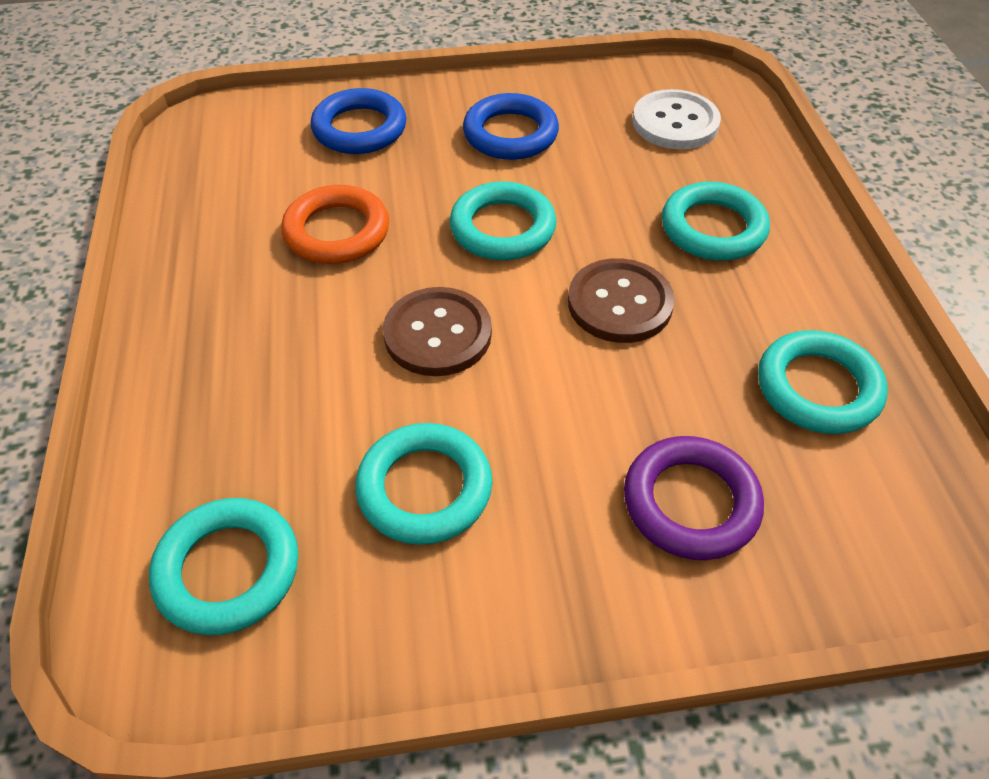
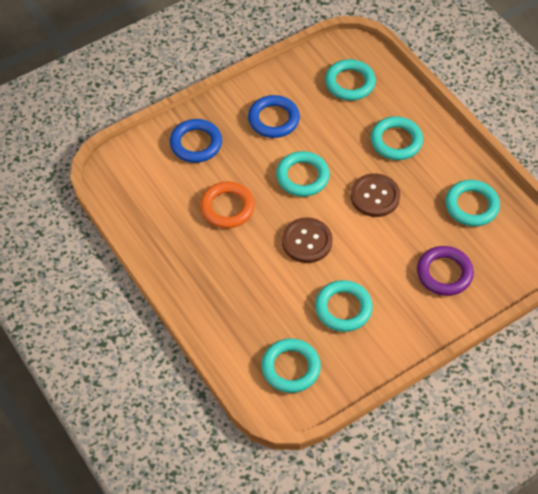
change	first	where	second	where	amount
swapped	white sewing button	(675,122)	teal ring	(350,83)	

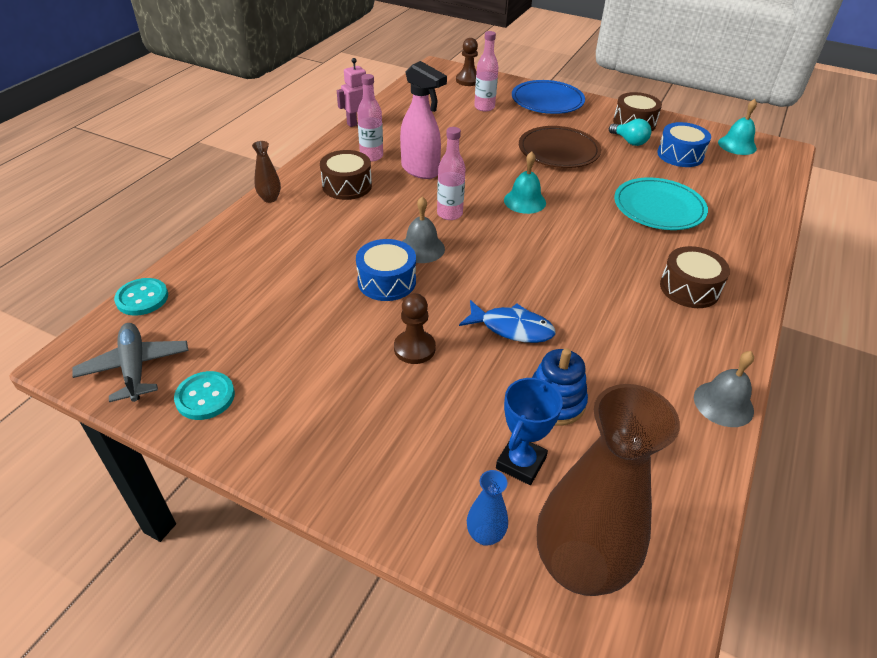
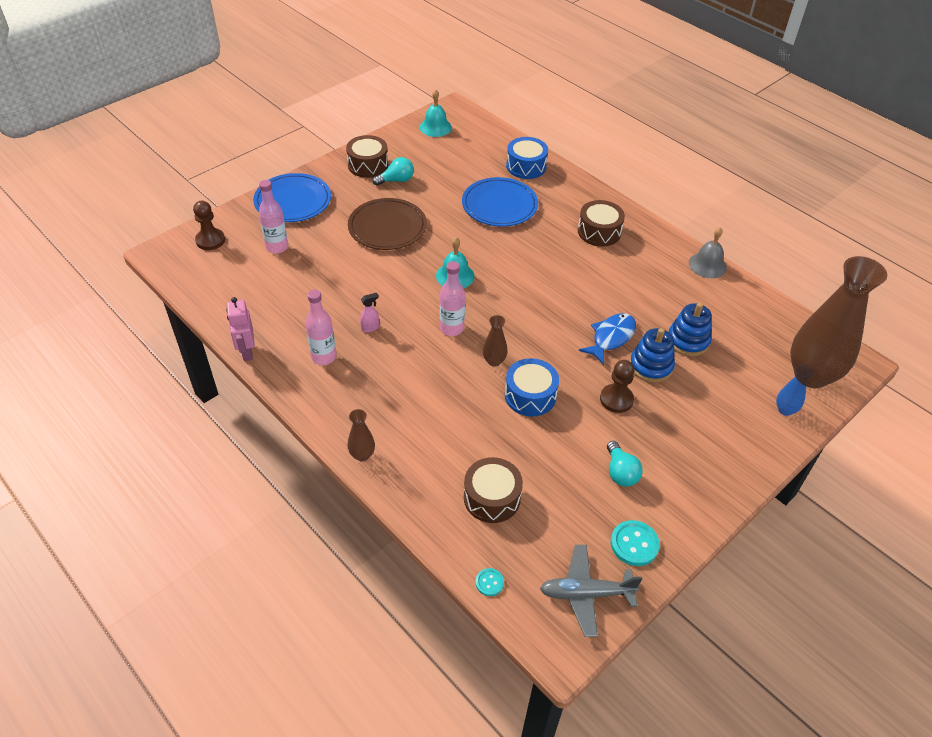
change	first	where	second	where	amount
scaled	teal sewing button	(142,298)		(489,582)	x0.57
shifted	dark brown snare drum	(347,186)		(492,498)	
scaled	pink sprayer	(420,170)		(370,328)	x0.41
swapped	ash-grey bell	(421,248)	dark brown flower vase	(494,361)	
gone	royal blue award cup	(521,463)			
repainted	teal flat dish	(659,207)	royal blue flat dish	(499,205)	
shifted	royal blue snare drum	(680,155)		(526,166)	
new			teal lightbulb	(620,472)	
new			royal blue stacking toy	(651,366)	

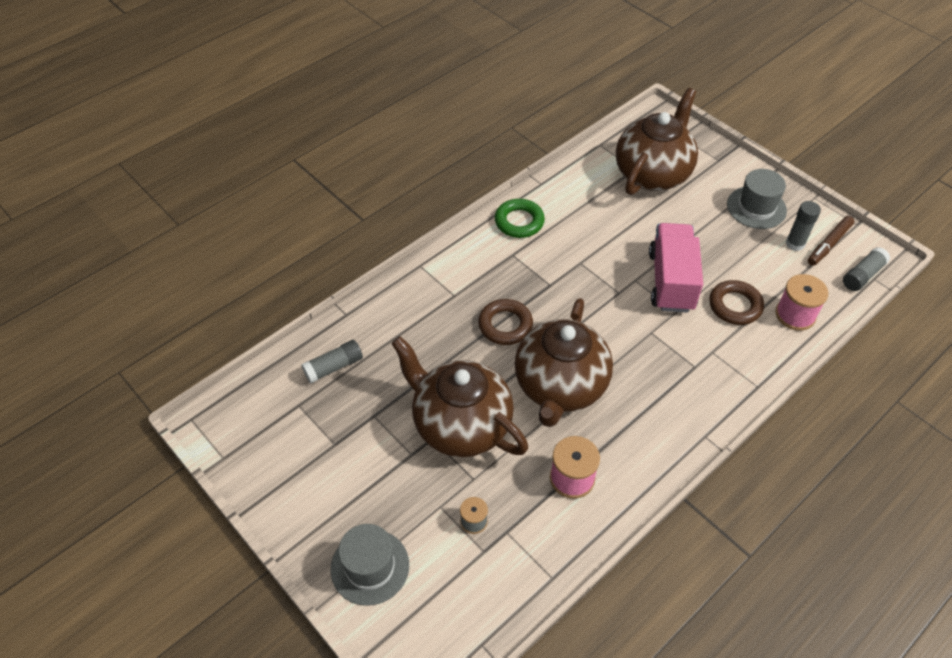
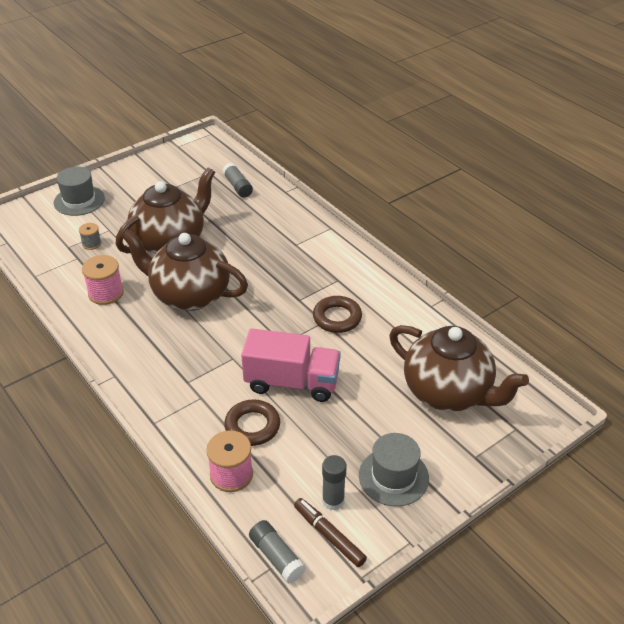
change	first	where	second	where	amount
shifted	dark brown ring	(505,325)		(337,318)	
gone	green ring	(519,222)			

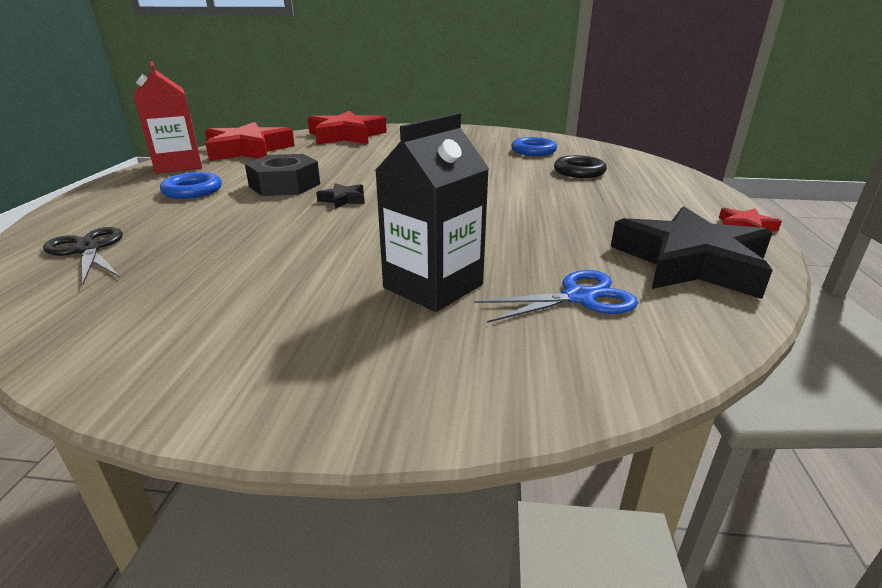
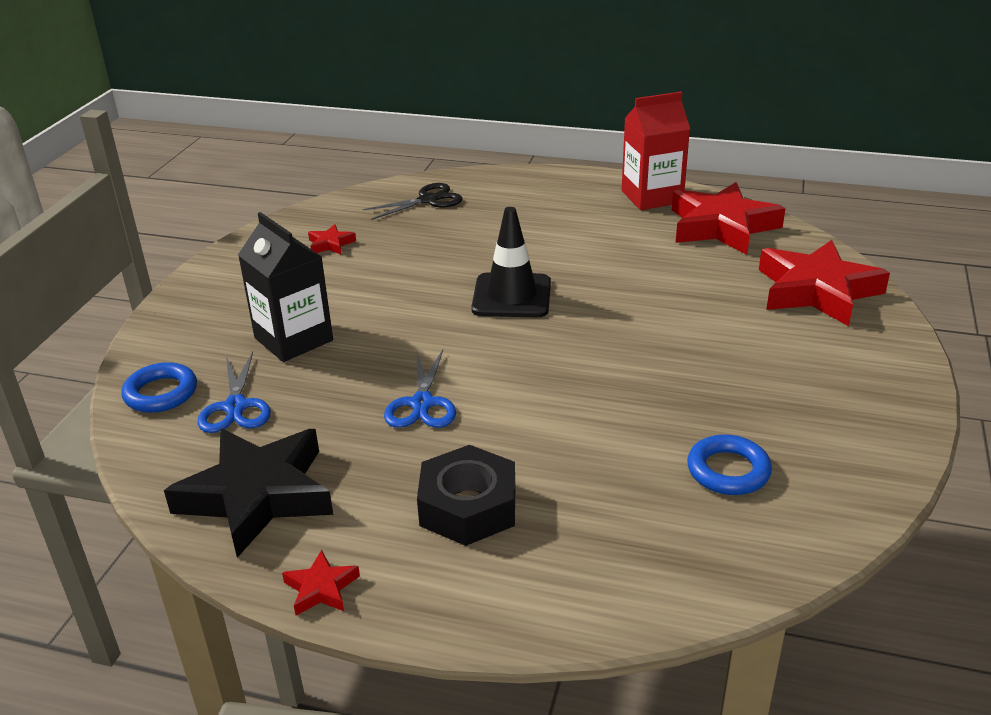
change	first	where	second	where	amount
shifted	royal blue ring	(193,191)		(161,393)	
shifted	black hex nut	(284,185)		(468,506)	
swapped	black star shape	(343,200)	black safety cone	(511,296)	
gone	black ring	(579,172)			
new			crimson star shape	(331,244)	
new			royal blue scissors	(422,403)	

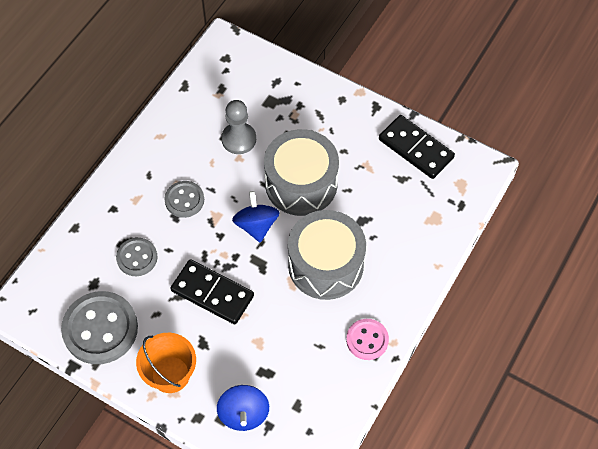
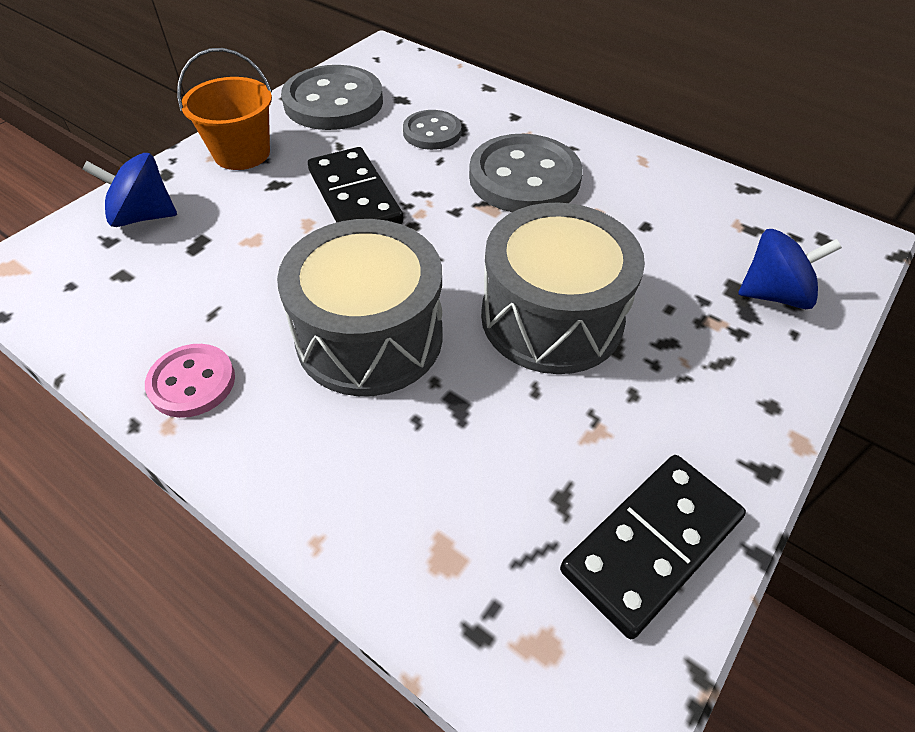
change	first	where	second	where	amount
scaled	ash-grey sewing button	(184,200)		(524,178)	x1.78
rotated	black domino	(212,293)		(354,197)	60 degrees counterclockwise
gone	ash-grey pawn	(239,139)			
shifted	royal blue whirligig	(256,225)		(773,294)	

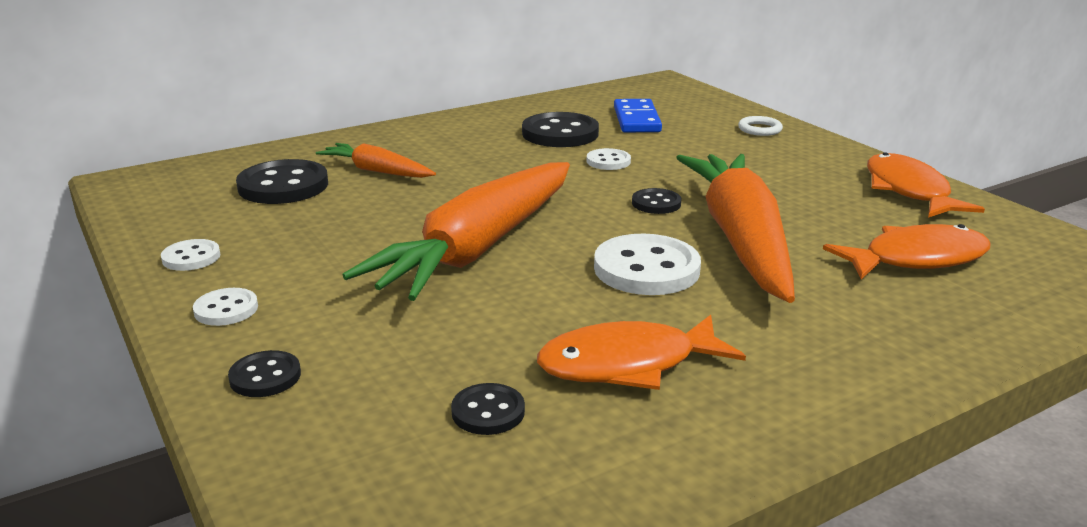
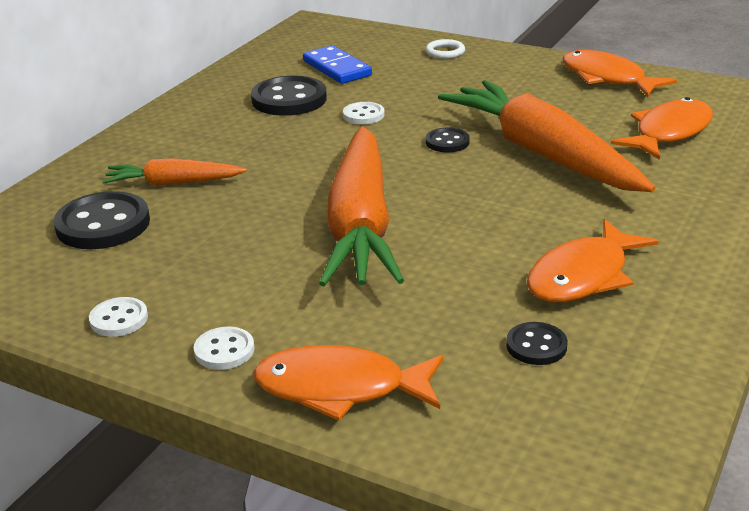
change	first	where	second	where	amount
swapped	black sewing button	(265,376)	orange fish	(340,388)	
gone	white sewing button	(646,269)			

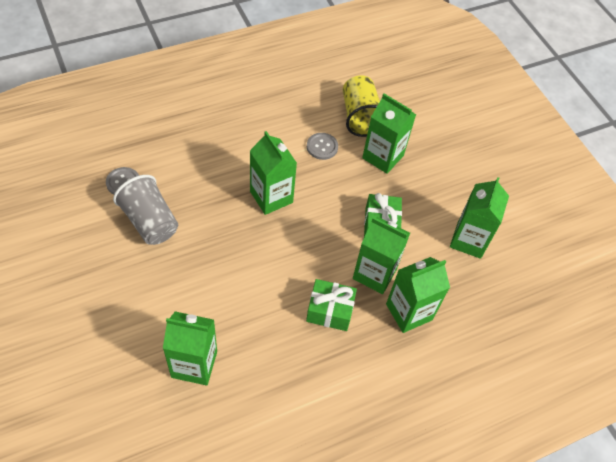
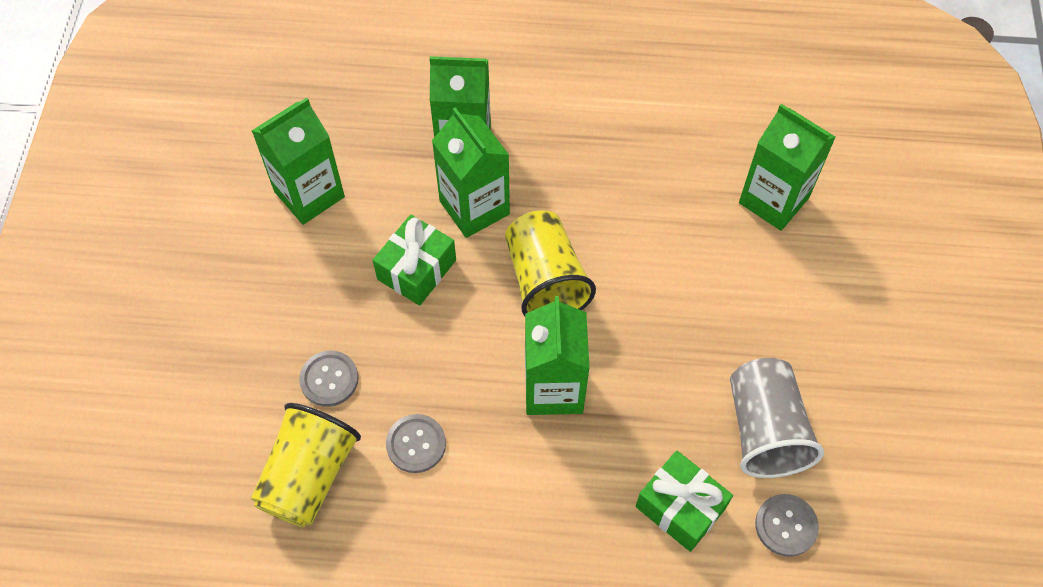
change	first	where	second	where	amount
shifted	green gift	(330,311)		(680,507)	
swapped	green carton	(383,157)	ash-grey sewing button	(329,379)	
new			yellow beaker	(545,280)	

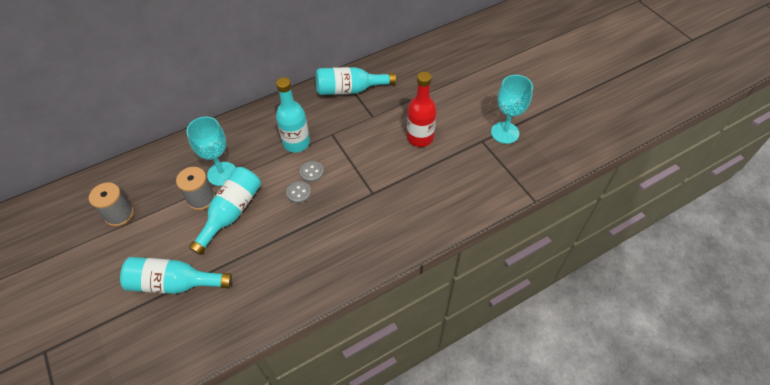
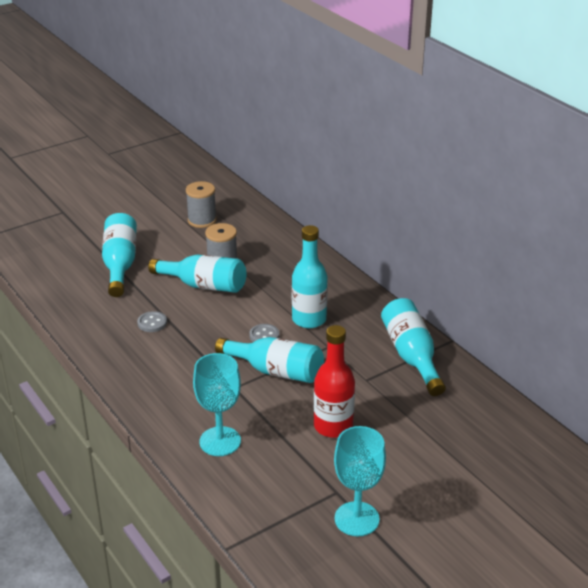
change	first	where	second	where	amount
shifted	teal chalice	(222,174)		(220,441)	
shifted	ash-grey sewing button	(299,193)		(152,323)	
new			teal bottle	(275,372)	

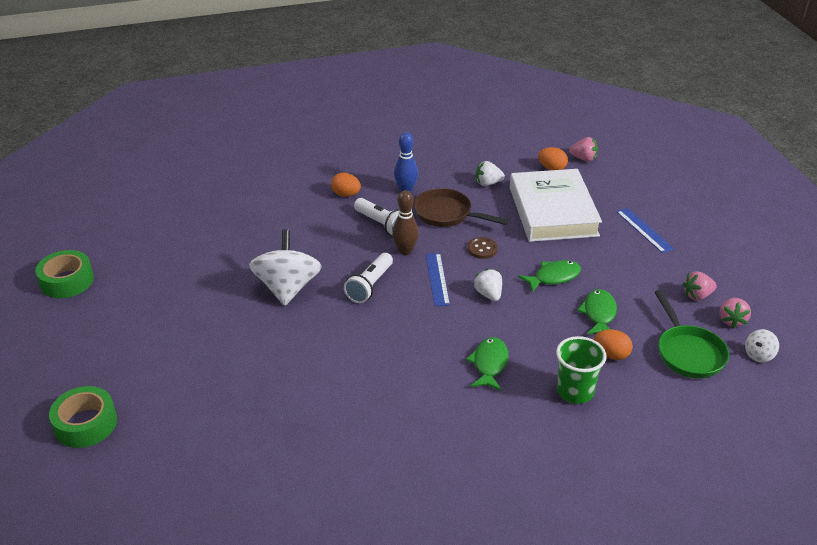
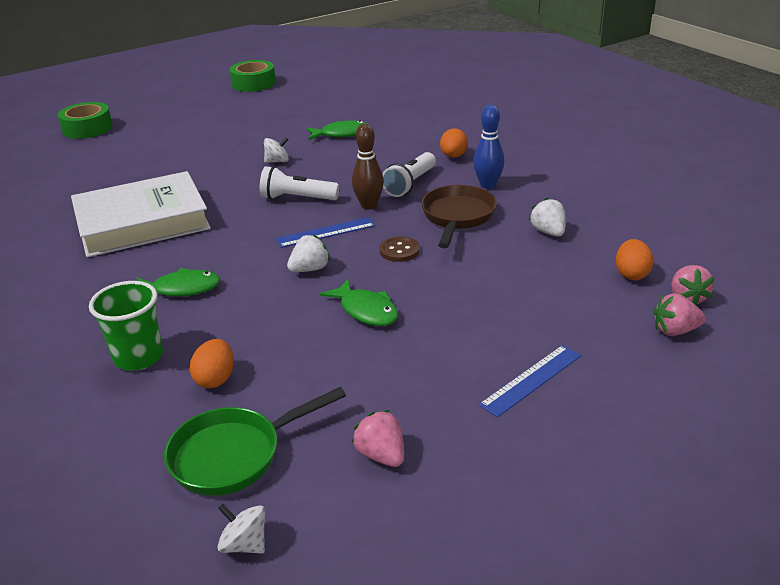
change	first	where	second	where	amount
scaled	white whirligig	(287,288)		(277,161)	x0.43
shifted	white book	(553,211)		(142,222)	
shifted	green fish	(599,314)		(341,134)	
shifted	pink strawberry	(731,320)		(675,331)	

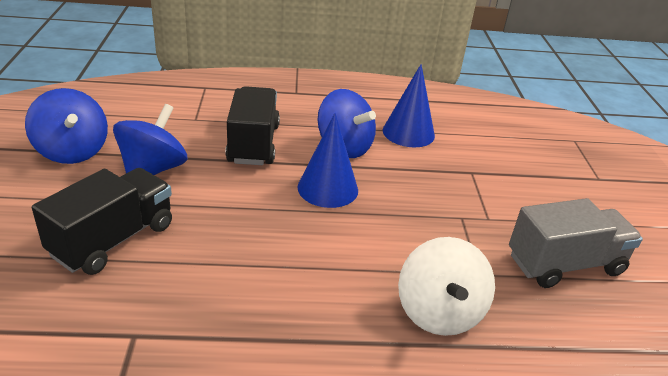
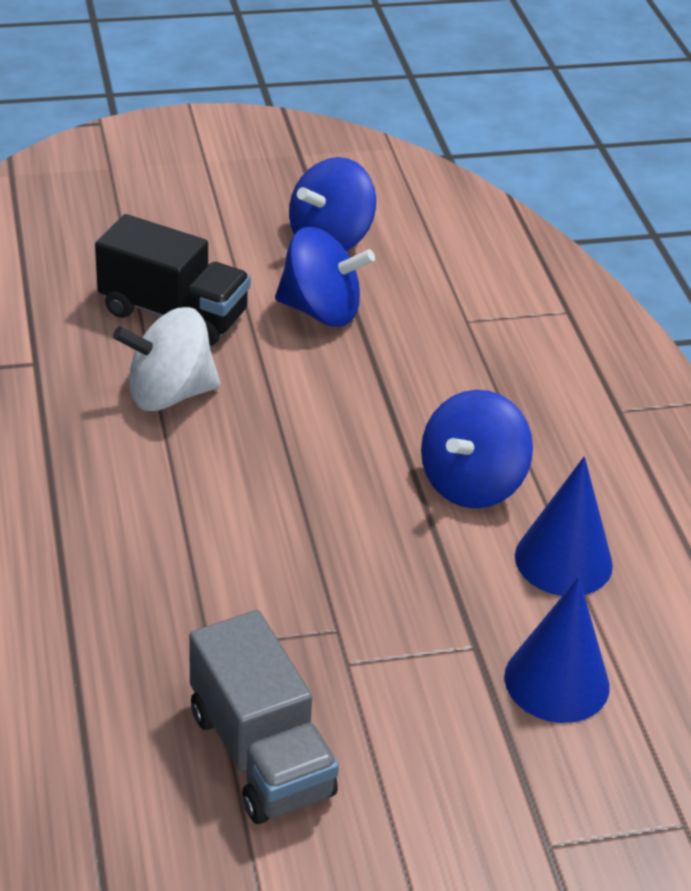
change	first	where	second	where	amount
gone	black truck	(253,144)			
shifted	royal blue cone shape	(328,188)		(556,681)	
shifted	white whirligig	(439,312)		(169,394)	

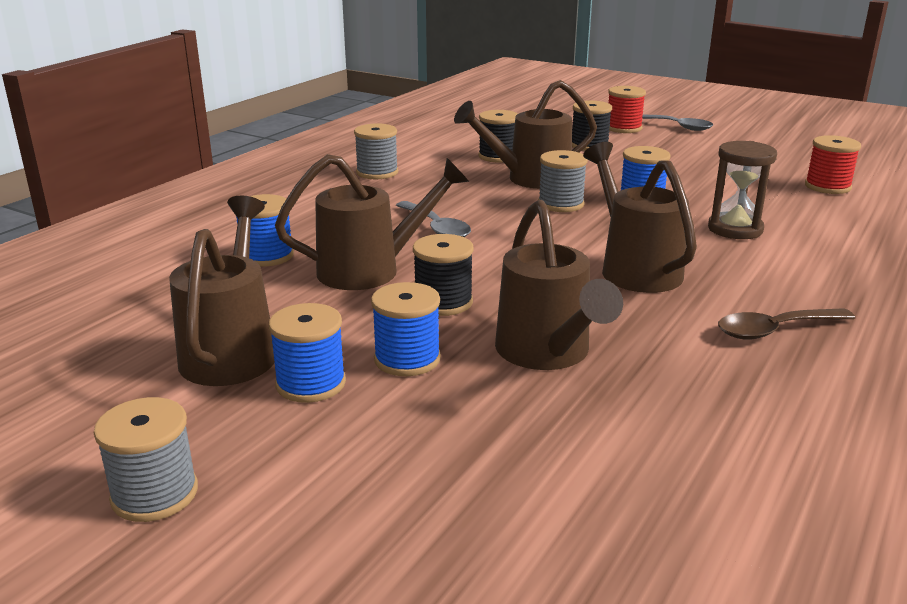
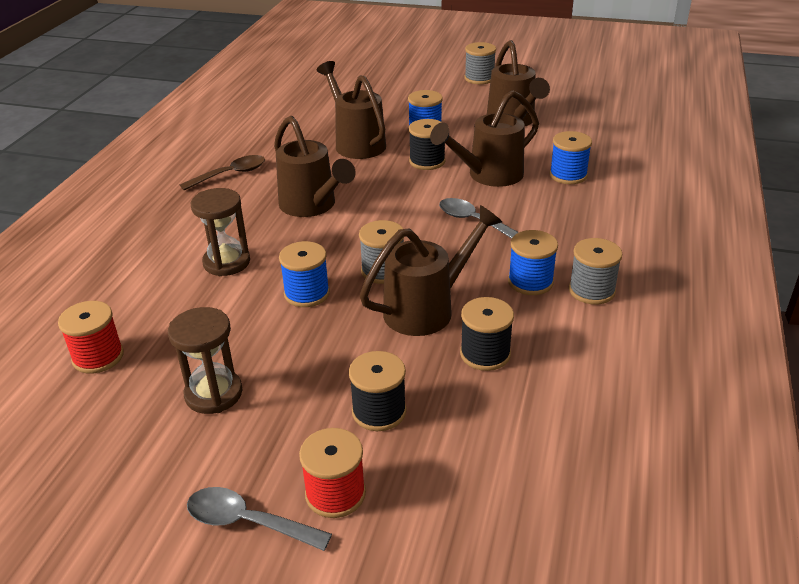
change	first	where	second	where	amount
shifted	royal blue bobbin	(310,384)		(530,282)	
new			dark brown sandglass	(213,394)	

